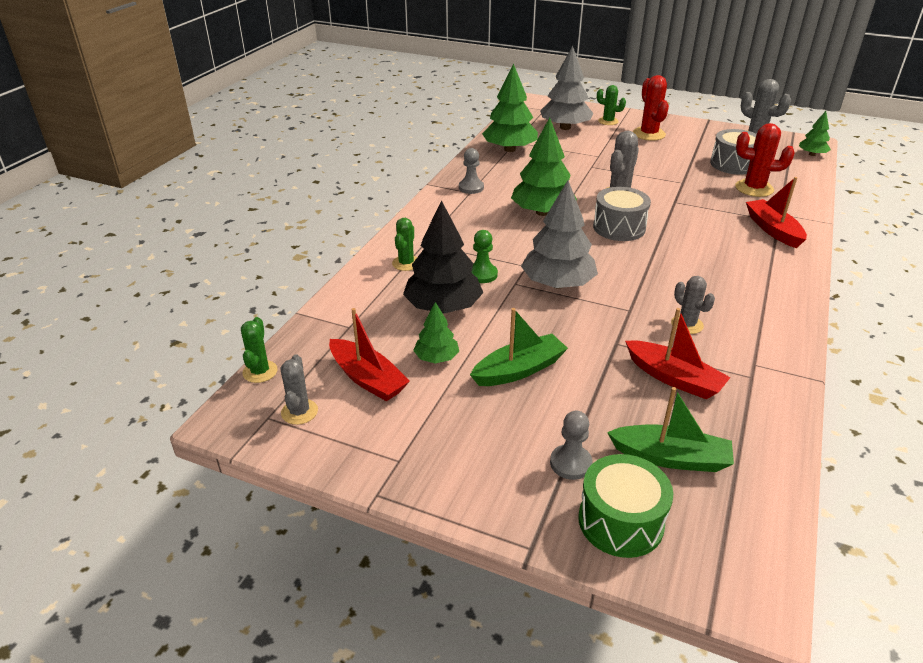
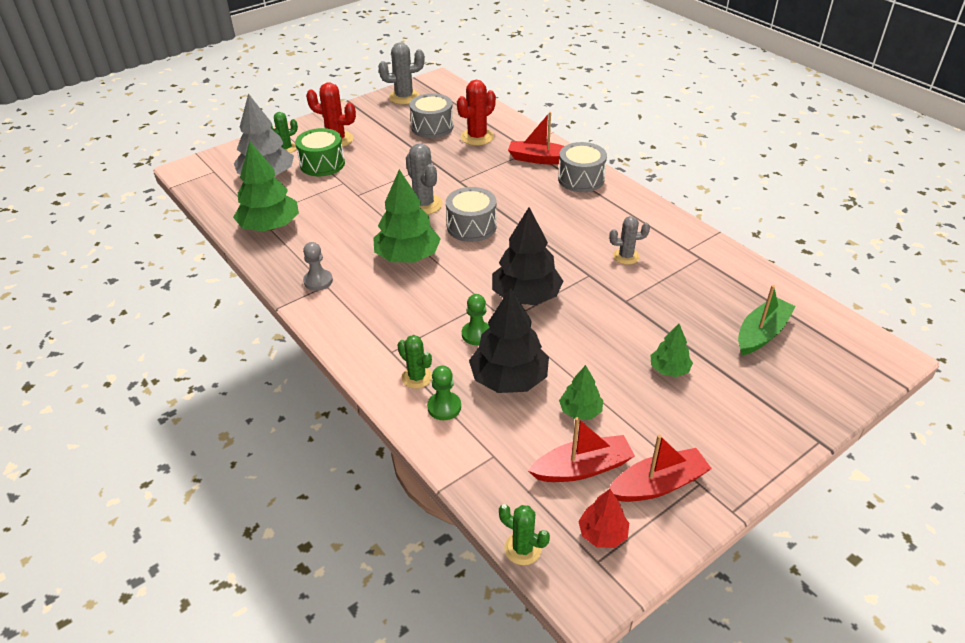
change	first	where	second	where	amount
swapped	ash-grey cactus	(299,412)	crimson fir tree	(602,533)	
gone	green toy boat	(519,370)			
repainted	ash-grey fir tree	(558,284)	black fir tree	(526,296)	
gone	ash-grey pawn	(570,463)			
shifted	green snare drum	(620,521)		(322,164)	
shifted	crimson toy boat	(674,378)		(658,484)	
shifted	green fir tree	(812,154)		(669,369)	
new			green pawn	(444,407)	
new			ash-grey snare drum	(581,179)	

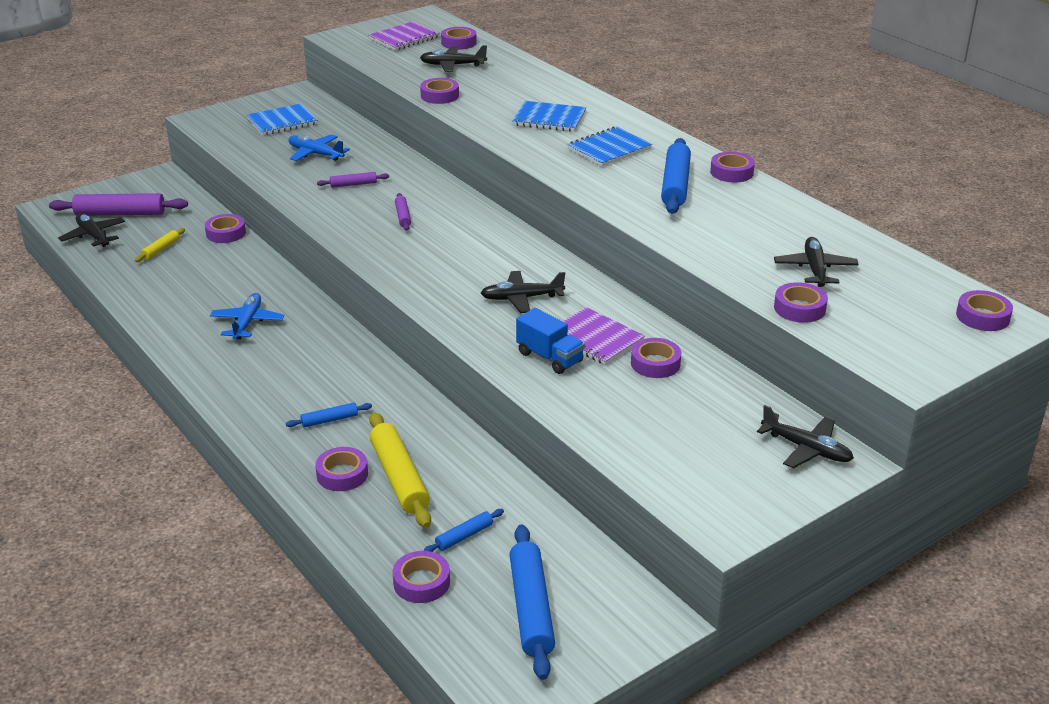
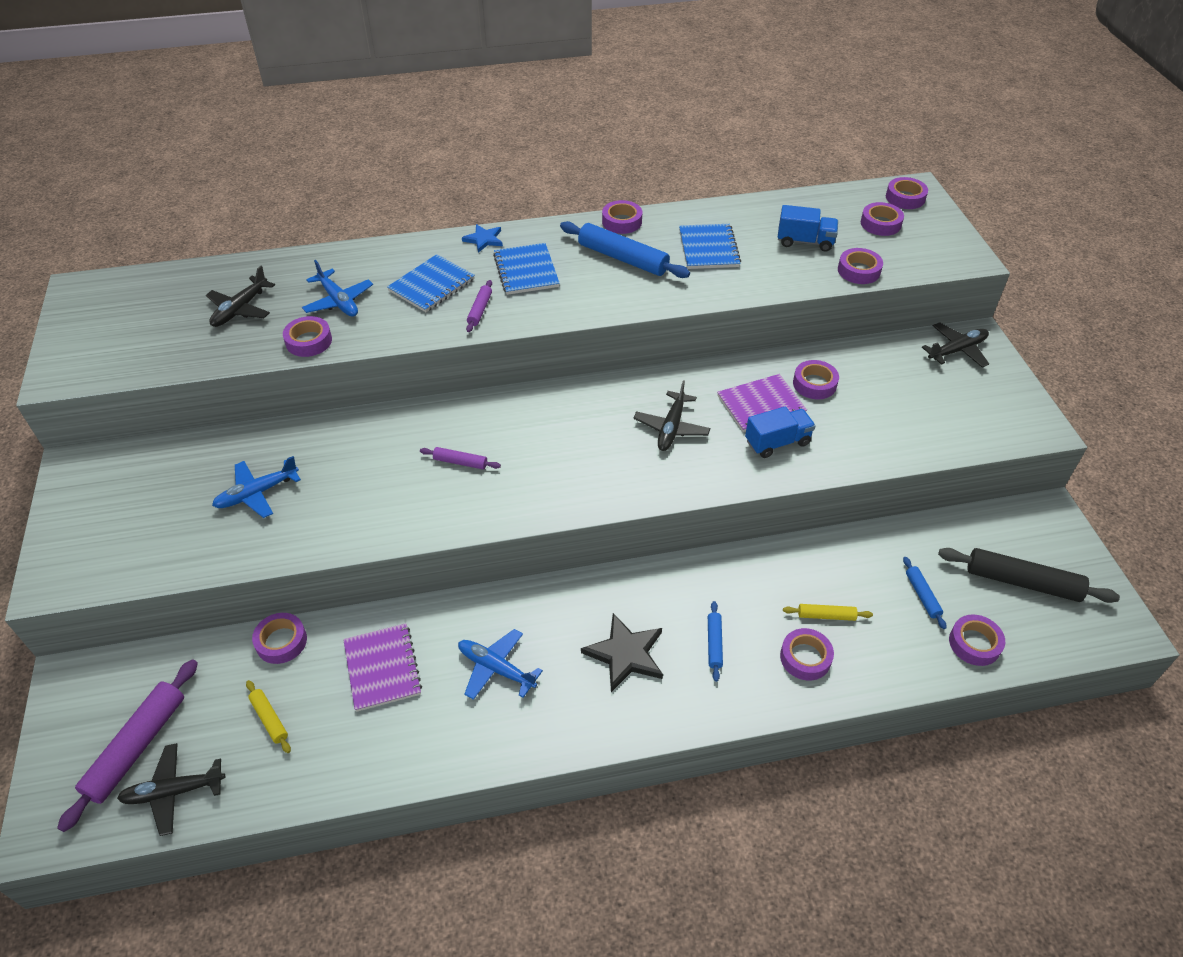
change	first	where	second	where	amount
shifted	royal blue notepad	(282,121)		(708,248)	
shifted	purple pastry roller	(353,184)		(480,310)	
shifted	purple notepad	(404,38)		(382,668)	
scaled	yellow pastry roller	(399,478)		(826,615)	x0.50
shifted	purple roll of tape	(458,43)		(880,224)	
repainted	royal blue pastry roller	(531,608)	black pastry roller	(1022,582)	
swapped	black plane	(815,269)	royal blue truck	(805,241)	
new			royal blue plane	(338,301)	
new			royal blue star shape	(484,239)	
new			black star shape	(625,654)	

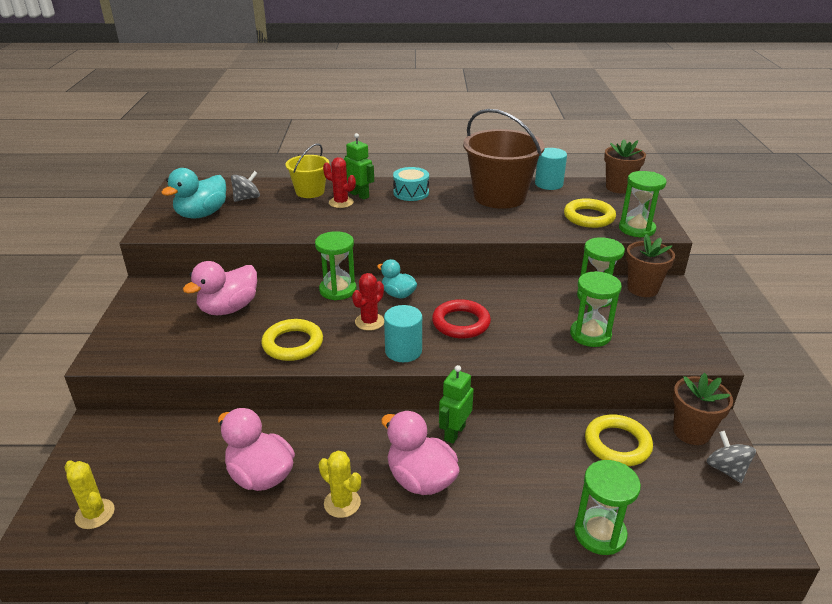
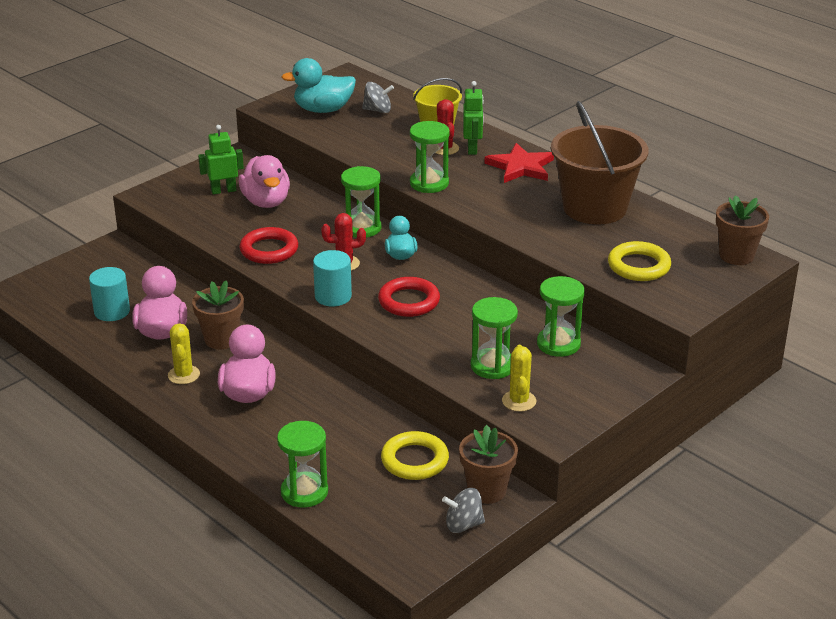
change	first	where	second	where	amount
shifted	yellow cactus	(95,514)		(519,401)	
rotated	pink toy duck	(229,308)		(266,202)	105 degrees counterclockwise
repainted	yellow ring	(293,344)	crimson ring	(269,250)	
swapped	teal snare drum	(411,193)	crimson star shape	(520,167)	
shifted	green robot figure	(454,433)		(223,190)	
shifted	teal solid cylinder	(548,184)		(112,311)	
shifted	green sandglass	(636,229)		(429,183)	
shifted	dark brown plant pot	(642,289)		(221,339)	
rotated	ash-grey whirligig	(726,469)		(463,525)	120 degrees counterclockwise

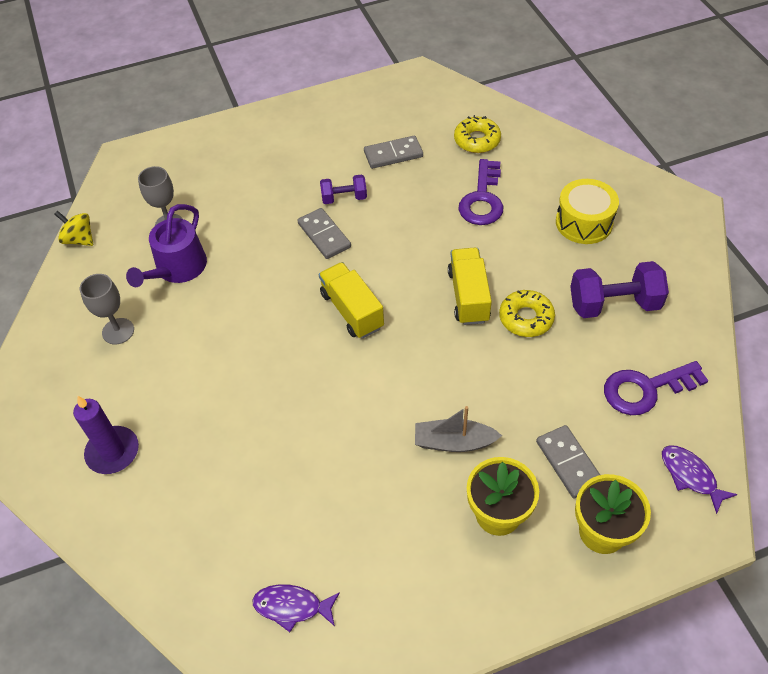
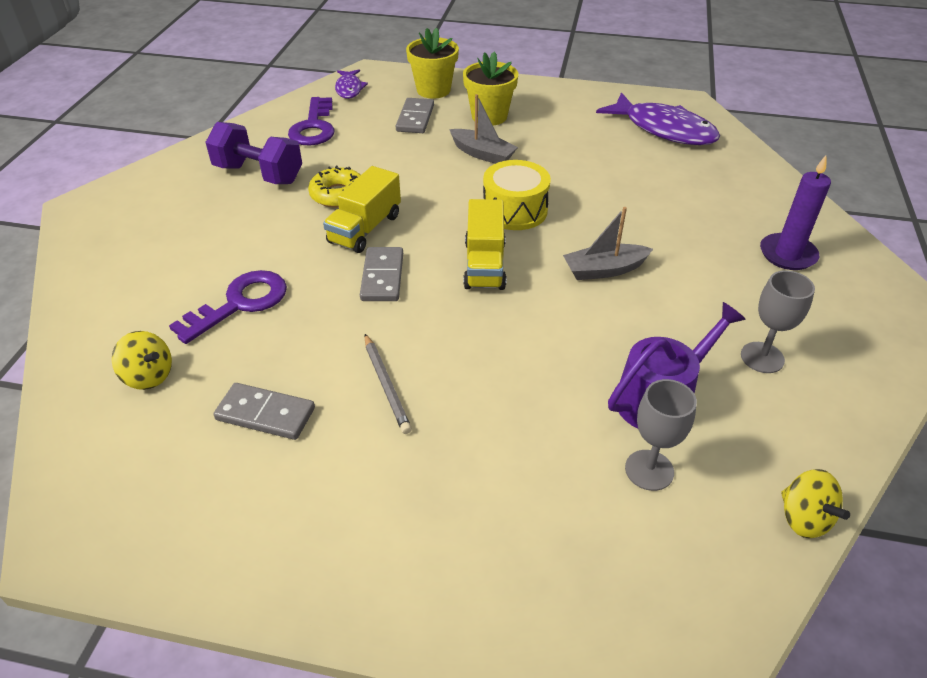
change	first	where	second	where	amount
scaled	purple fish	(292,606)		(664,129)	x1.89
shifted	ash-grey domino	(324,235)		(382,277)	
swapped	purple free weight	(344,198)	ash-grey wooden pencil	(386,385)	
swapped	yellow doughnut	(477,140)	yellow whirligig	(149,376)	
shifted	yellow snare drum	(584,222)		(515,210)	
rotated	purple latchkey	(646,389)		(314,127)	75 degrees clockwise
new			ash-grey toy boat	(604,270)	

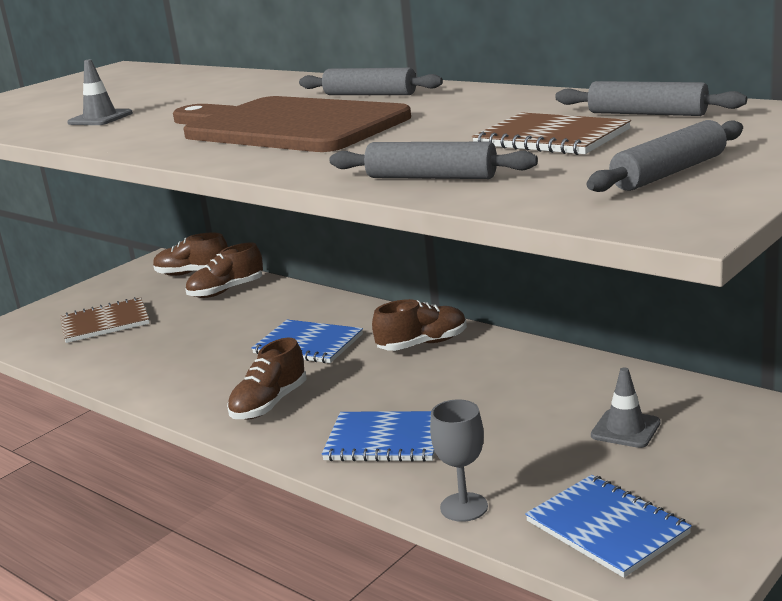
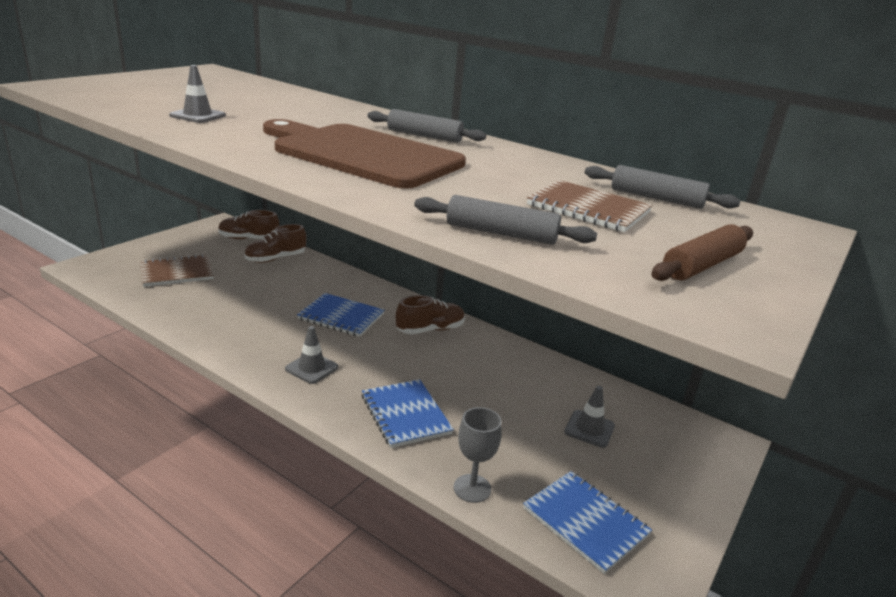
change	first	where	second	where	amount
swapped	dark brown shoe	(269,404)	ash-grey safety cone	(311,368)	
rotated	royal blue notepad	(385,439)		(405,414)	60 degrees clockwise
repainted	ash-grey pastry roller	(669,173)	dark brown pastry roller	(702,265)	

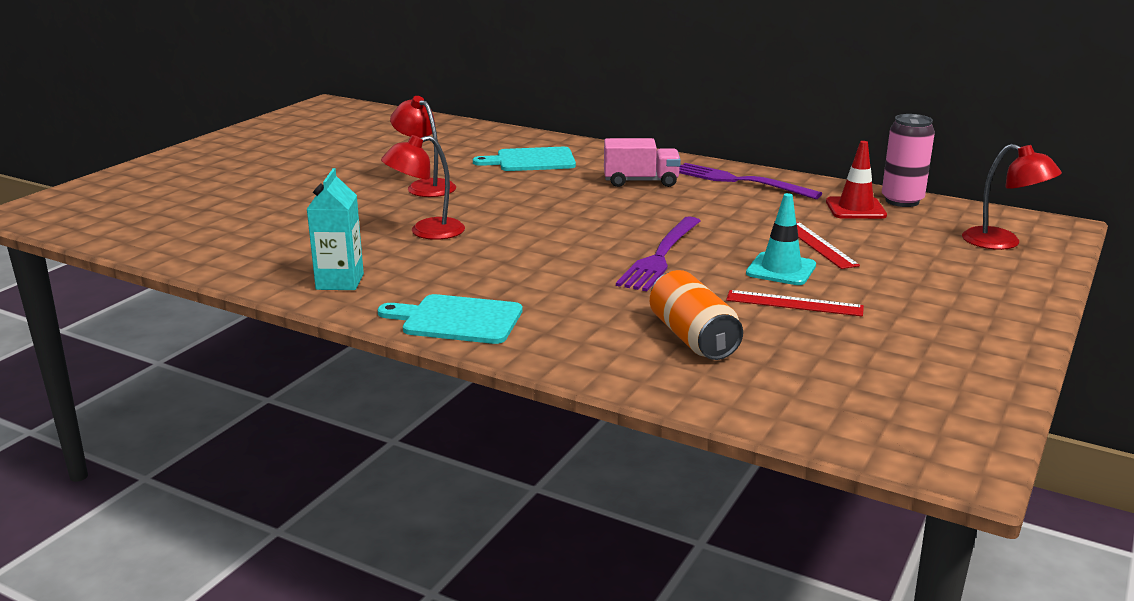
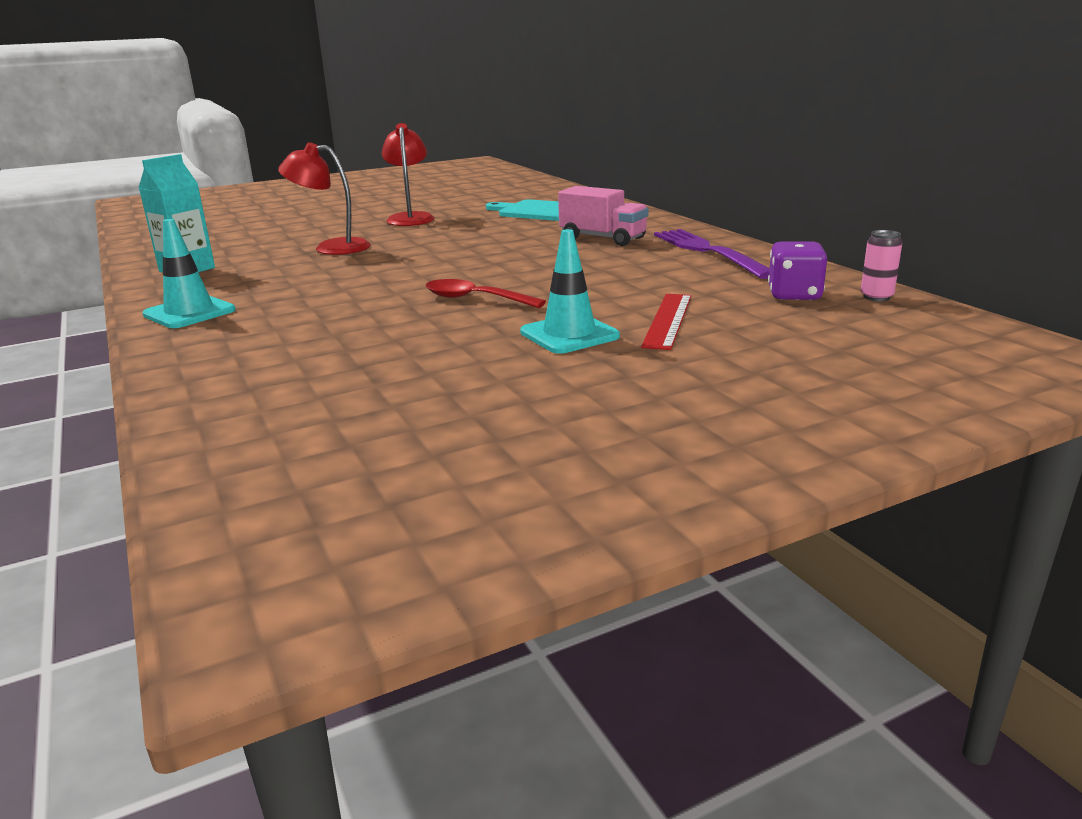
change	first	where	second	where	amount
swapped	teal chopping board	(457,319)	teal safety cone	(189,312)	
swapped	purple table fork	(660,256)	crimson teaspoon	(475,299)	
gone	orange can	(693,338)			
gone	crimson straightedge	(794,303)			
swapped	crimson safety cone	(855,209)	purple dice	(794,295)	
scaled	pink can	(902,201)		(876,297)	x0.54
gone	crimson lamp	(1002,243)			

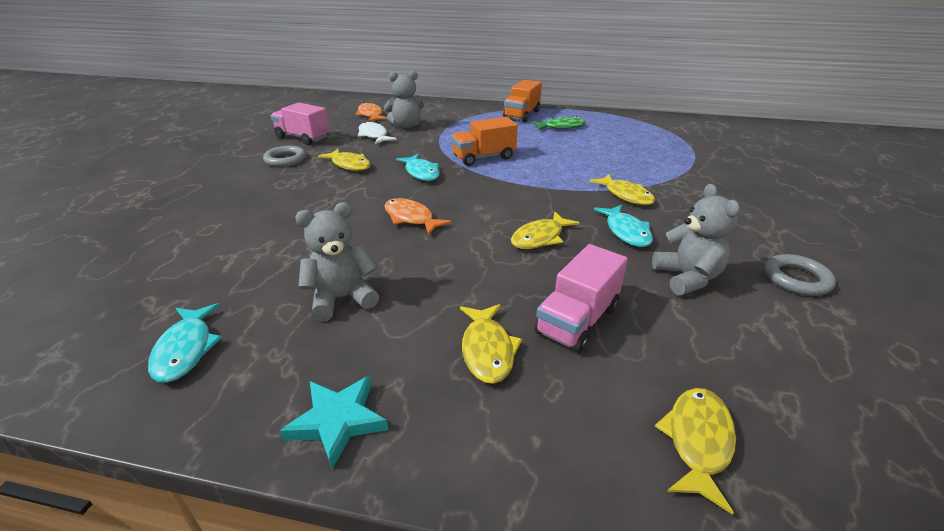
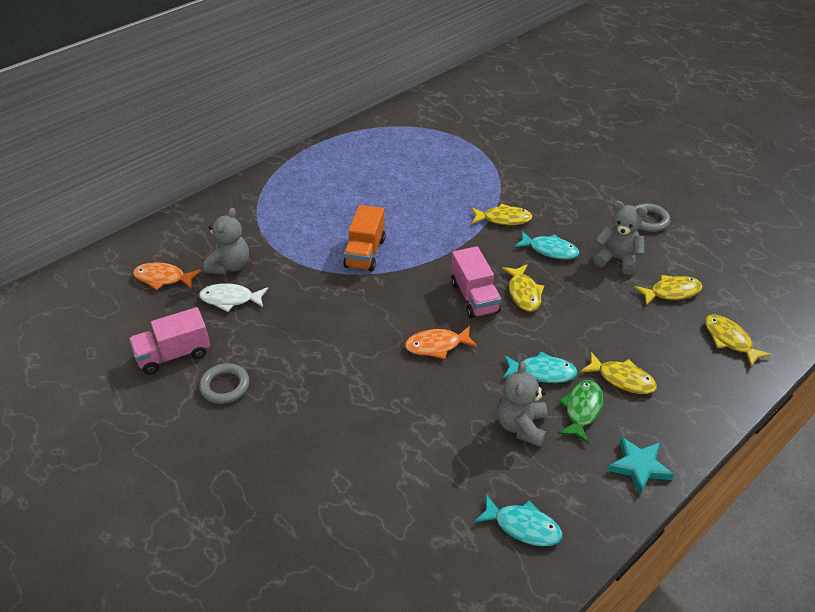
change	first	where	second	where	amount
shifted	yellow fish	(349,165)		(671,292)	
shifted	teal fish	(421,173)		(542,372)	
gone	orange truck	(521,115)			
shifted	green fish	(561,127)		(582,409)	
shifted	pink truck	(577,320)		(474,297)	

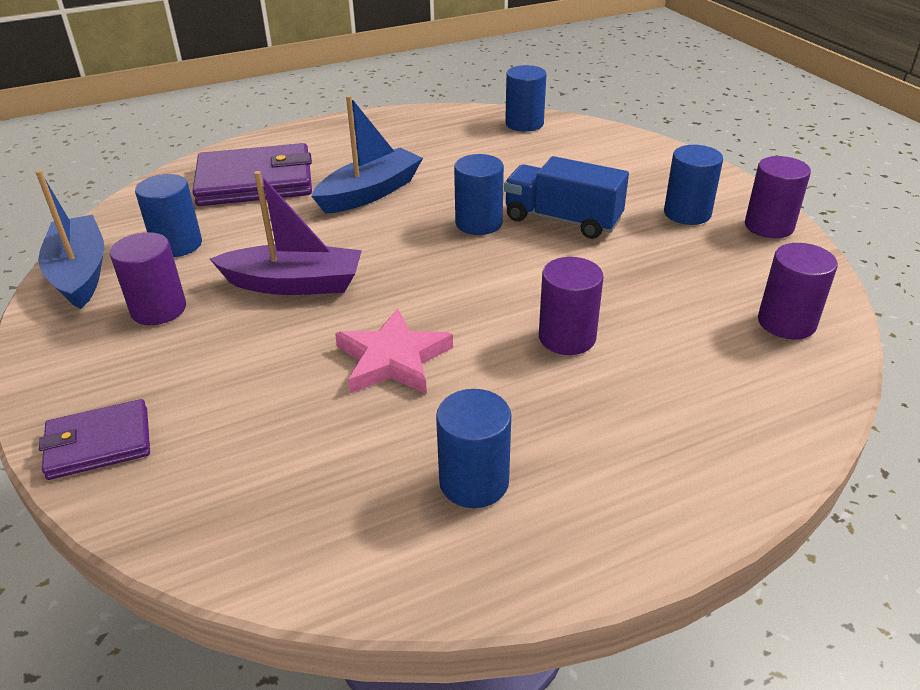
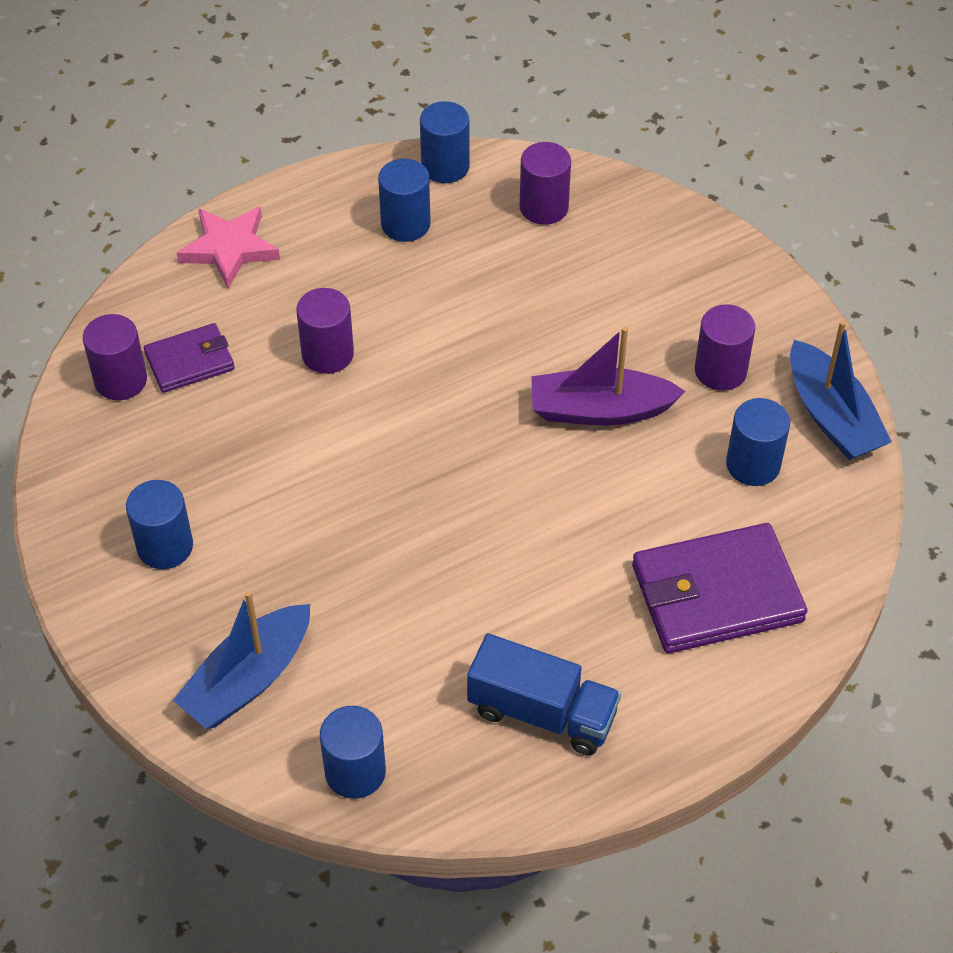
change	first	where	second	where	amount
shifted	purple wallet	(98,443)		(190,361)	
shifted	royal blue toy boat	(370,193)		(248,679)	
shifted	pink star shape	(393,359)		(229,249)	
shifted	royal blue solid cylinder	(478,223)		(445,166)	
shifted	royal blue truck	(562,220)		(542,712)	
shifted	purple solid cylinder	(769,226)		(544,207)	

